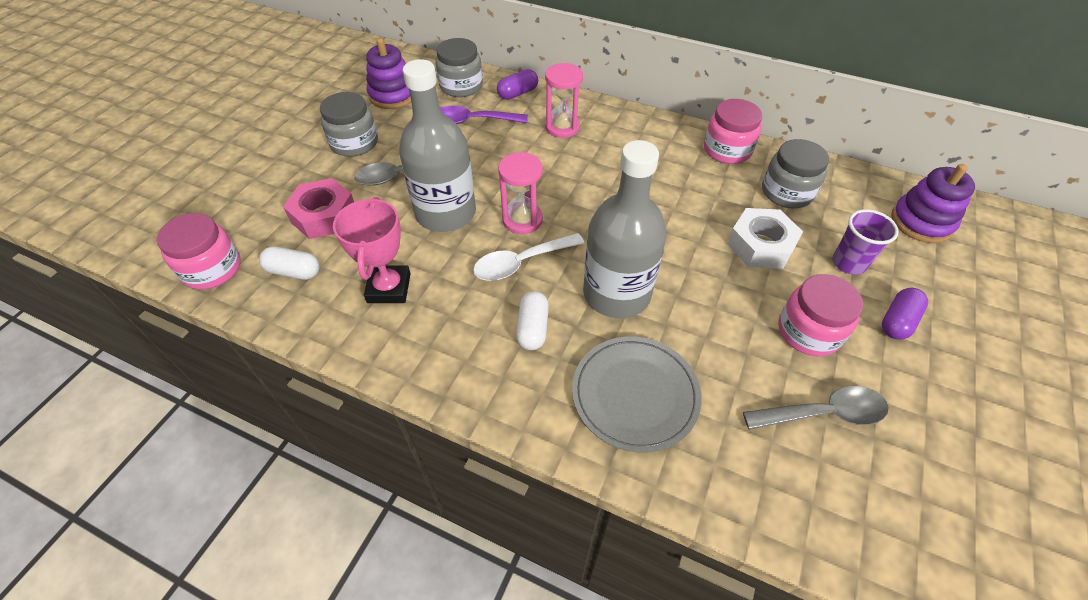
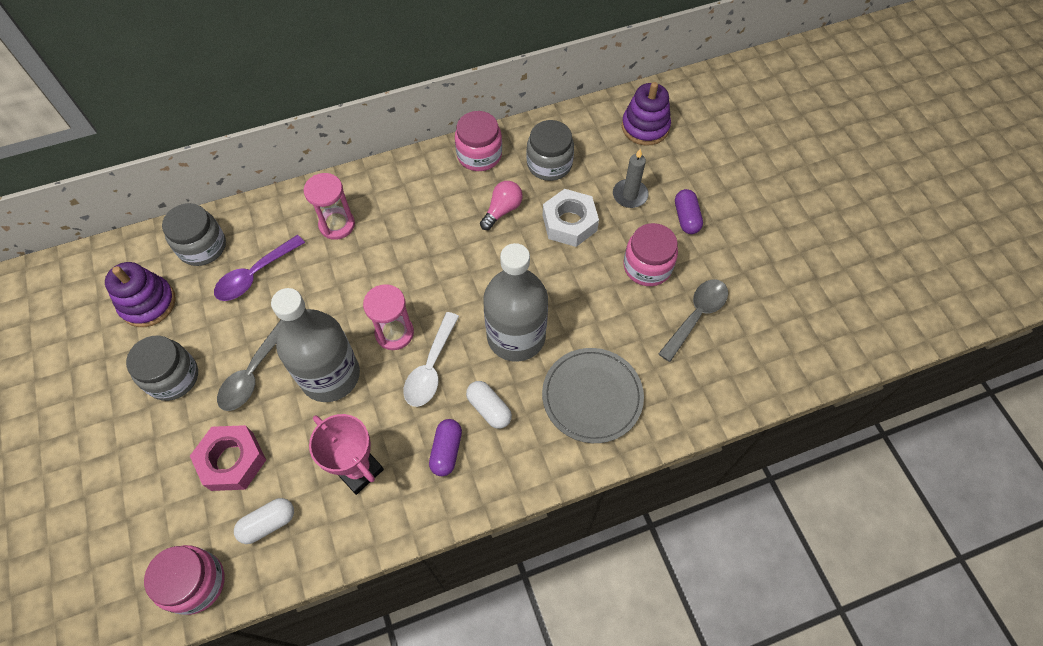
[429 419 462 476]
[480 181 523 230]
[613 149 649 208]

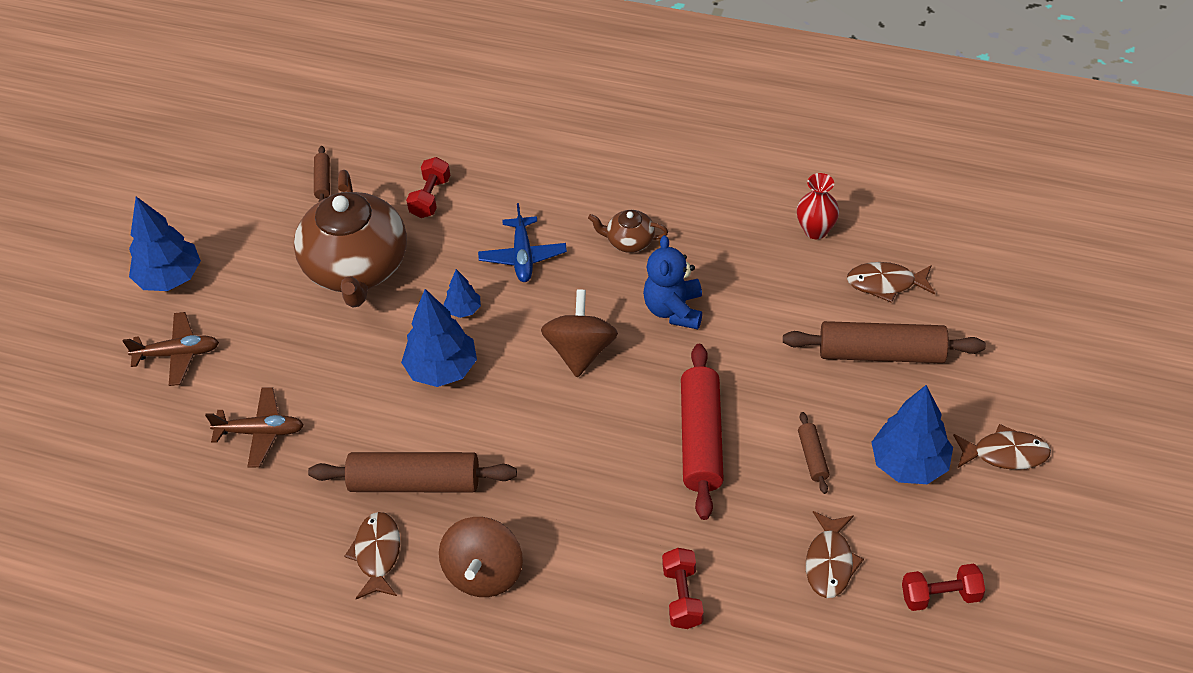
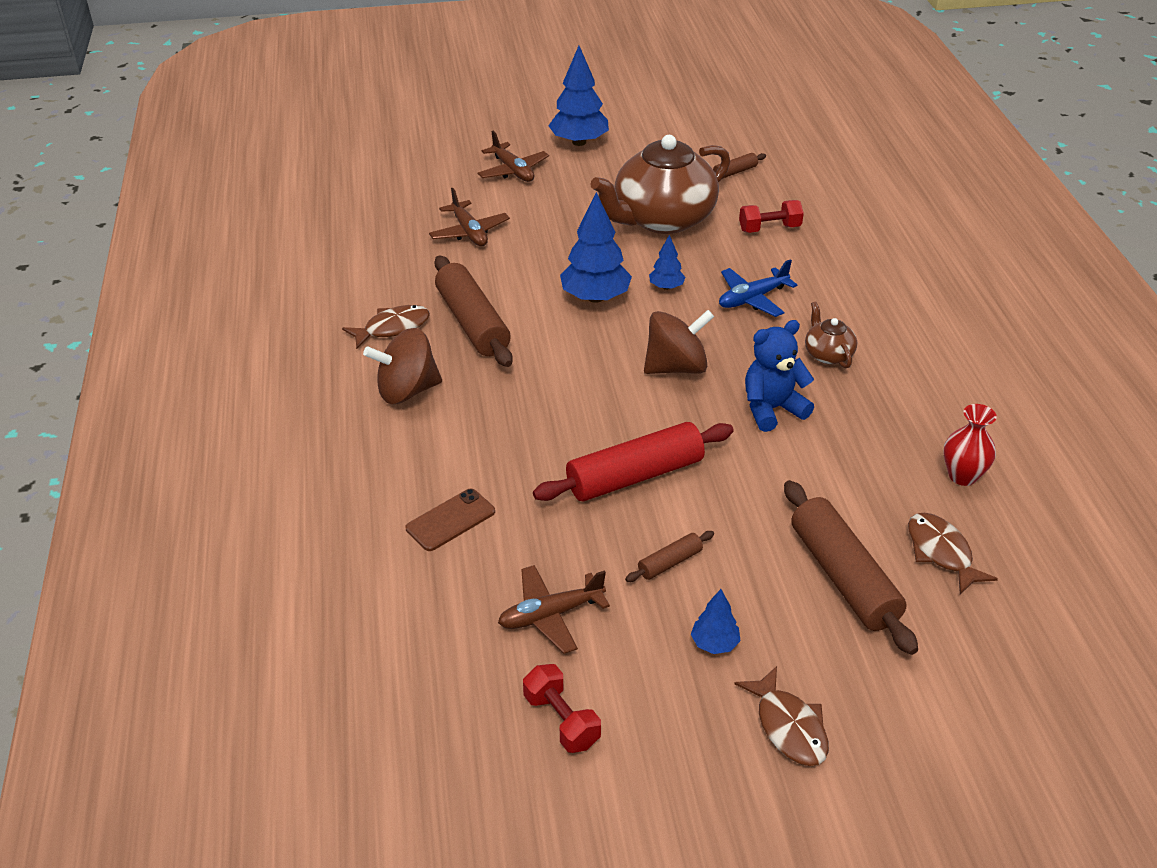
[406 489 495 551]
[498 565 610 654]
[691 589 740 654]

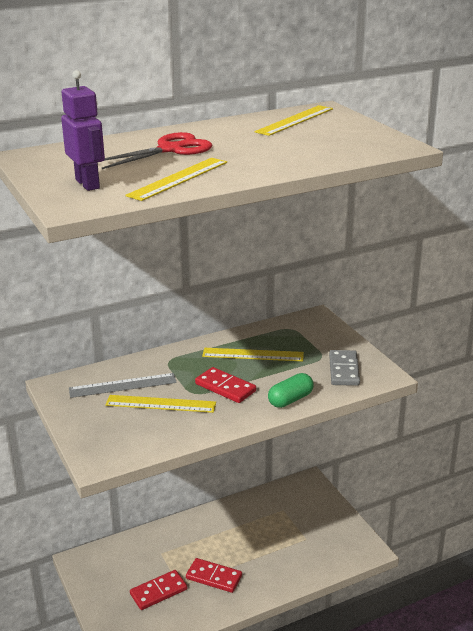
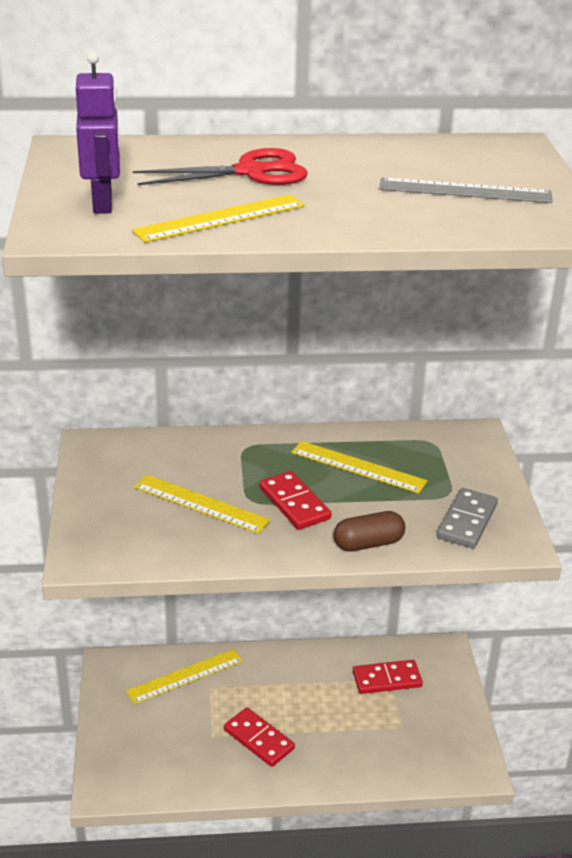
[126 649 243 704]
[333 511 405 552]
[353 660 423 694]
[379 177 553 203]

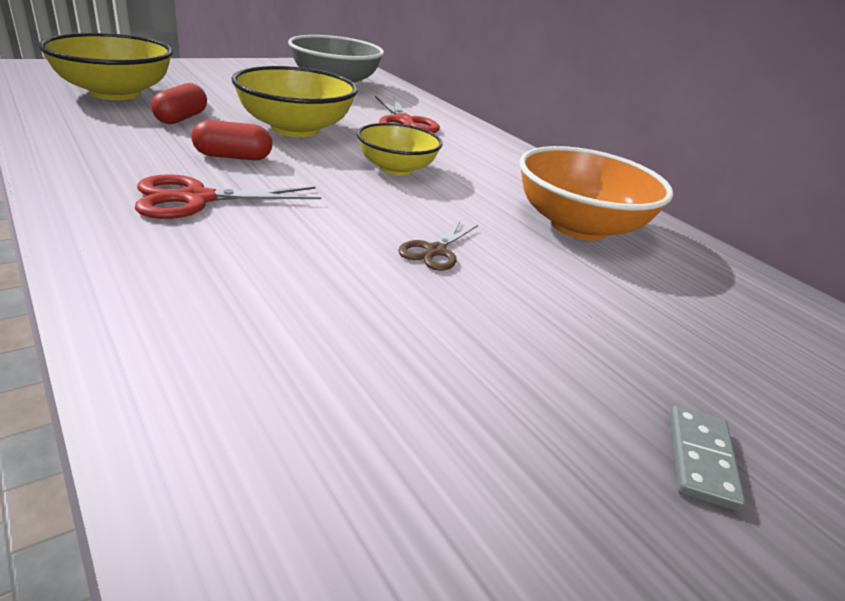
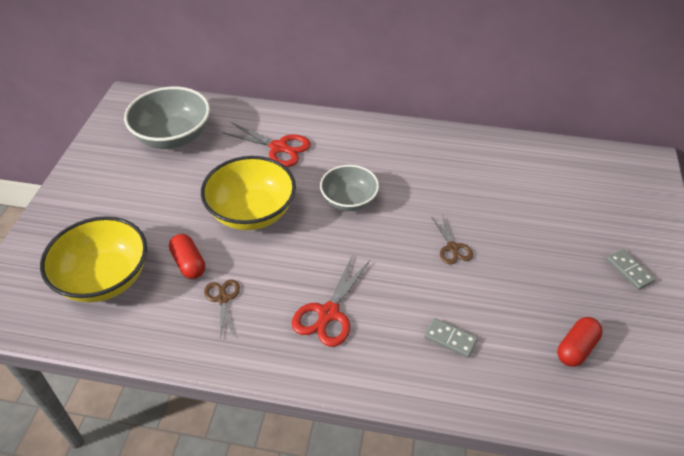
[204 279 240 339]
[320 165 379 211]
[424 318 478 358]
[557 317 603 367]
[519 146 673 241] (first image)

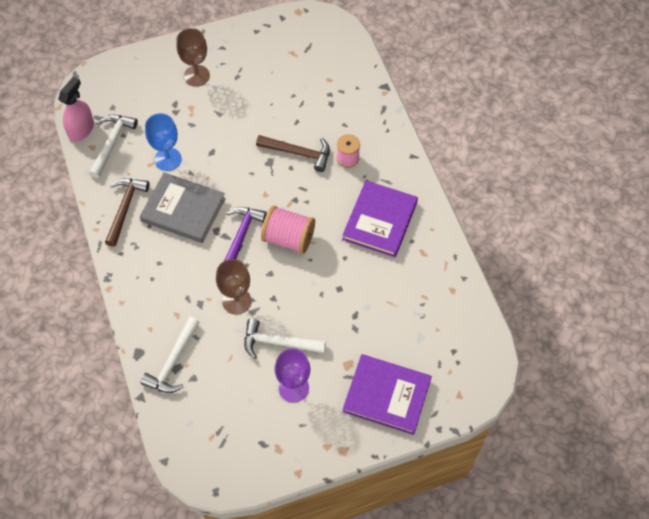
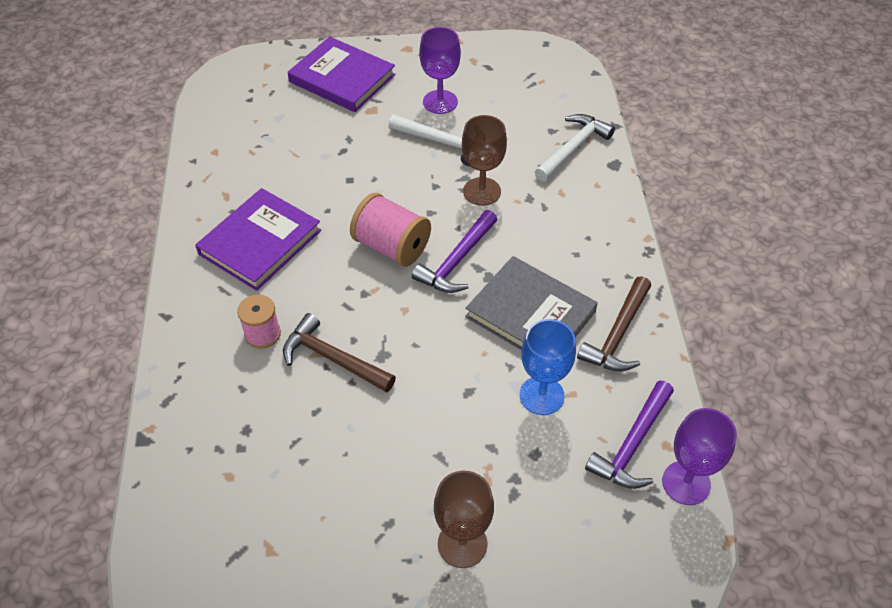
[585 381 674 489]
[662 408 737 505]

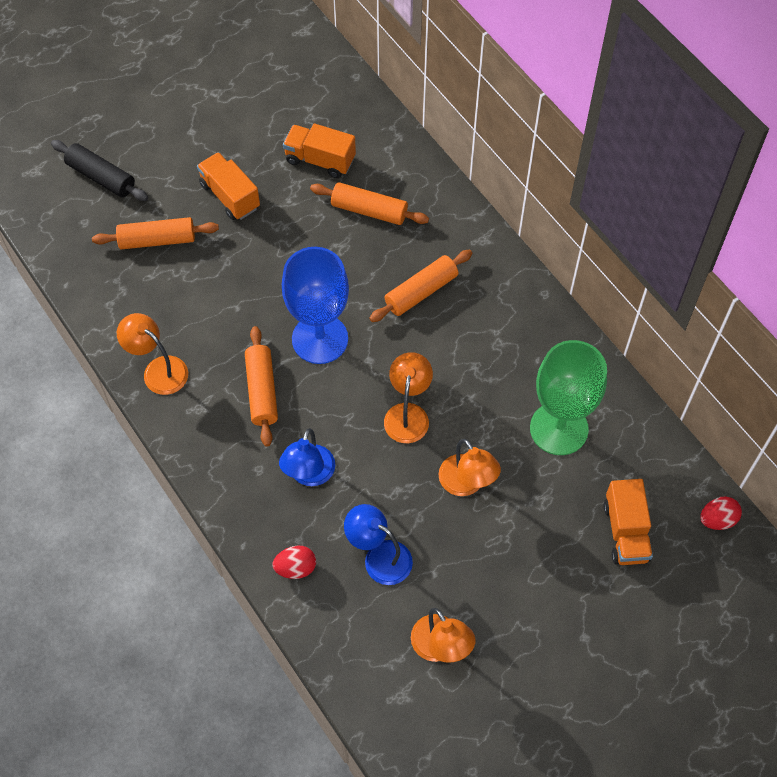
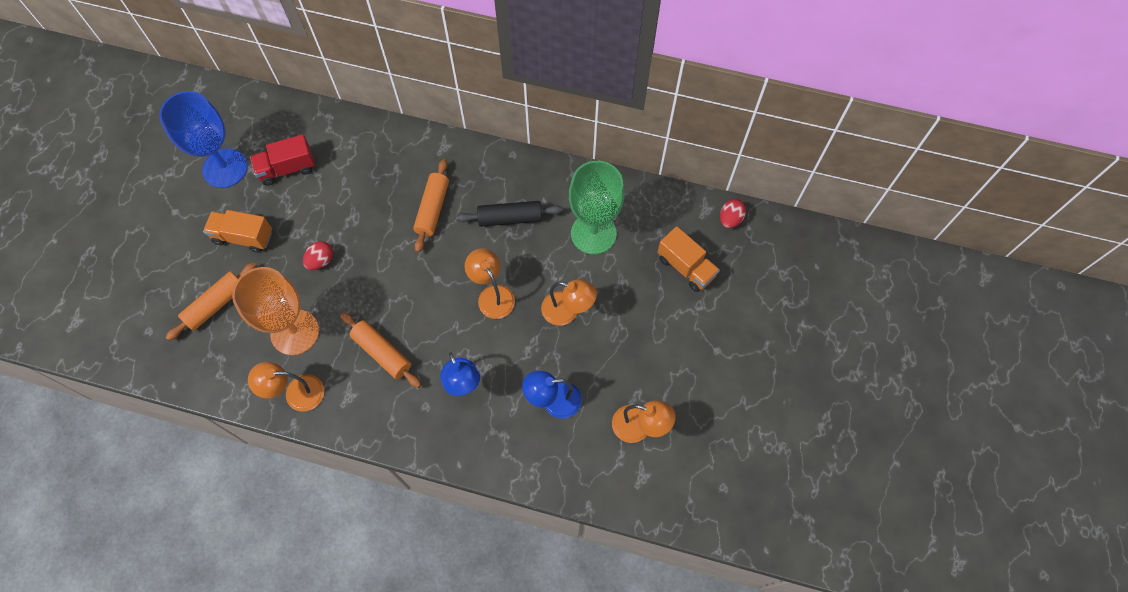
[159 91 248 188]
[232 267 319 355]
[250 134 315 186]
[303 241 333 270]
[456 201 563 227]
[310 182 429 225] (first image)

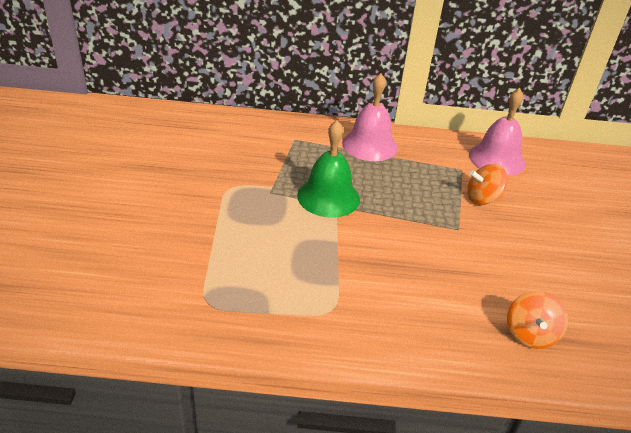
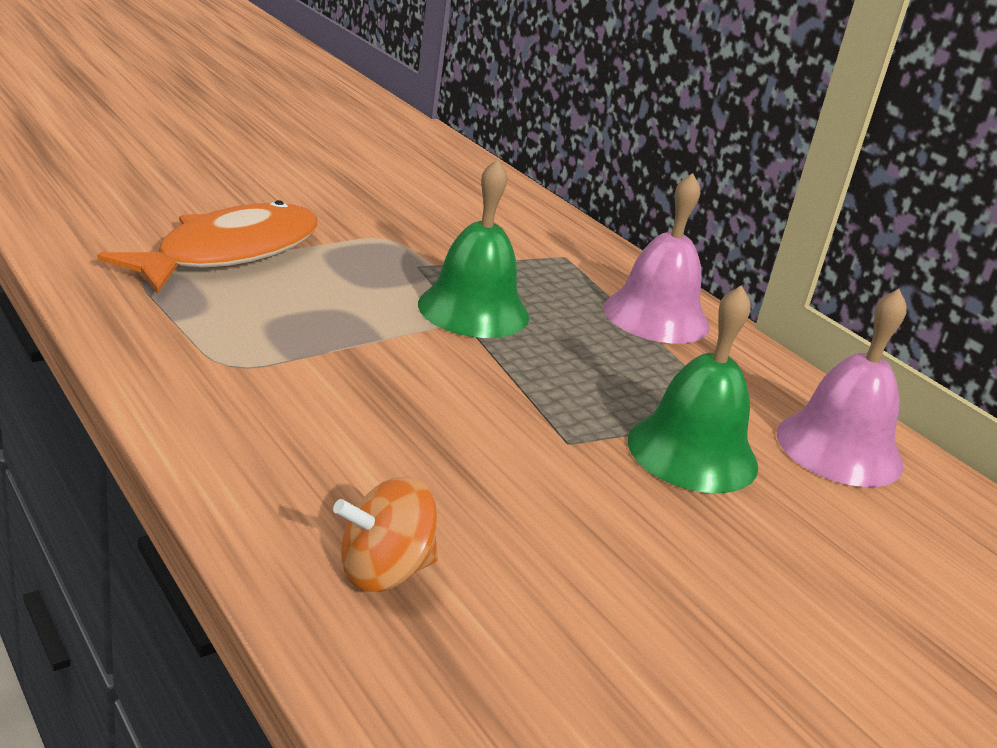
[97 200 318 294]
[628 285 758 493]

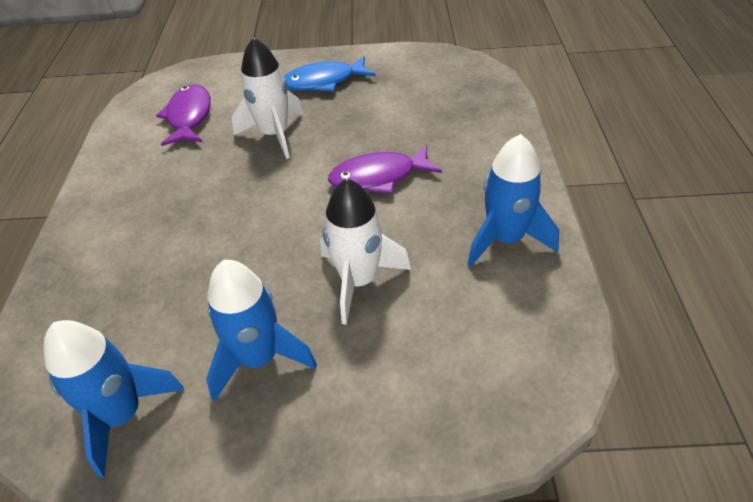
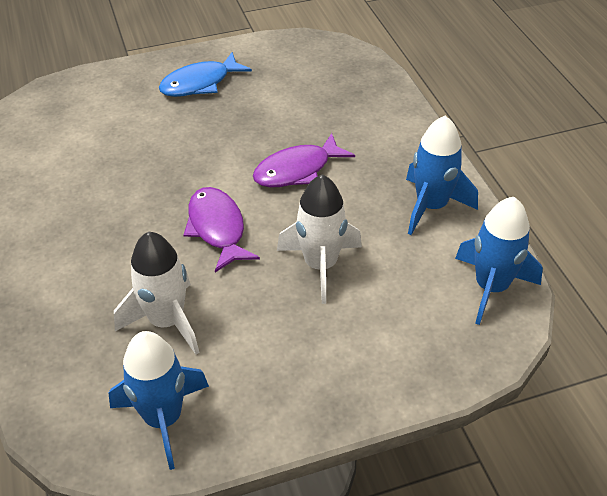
[114 232 200 355]
[184 187 260 272]
[455 197 543 325]

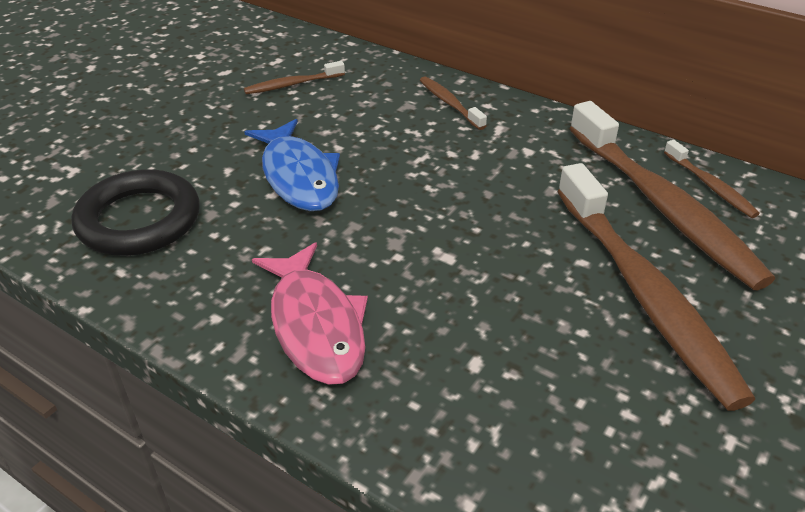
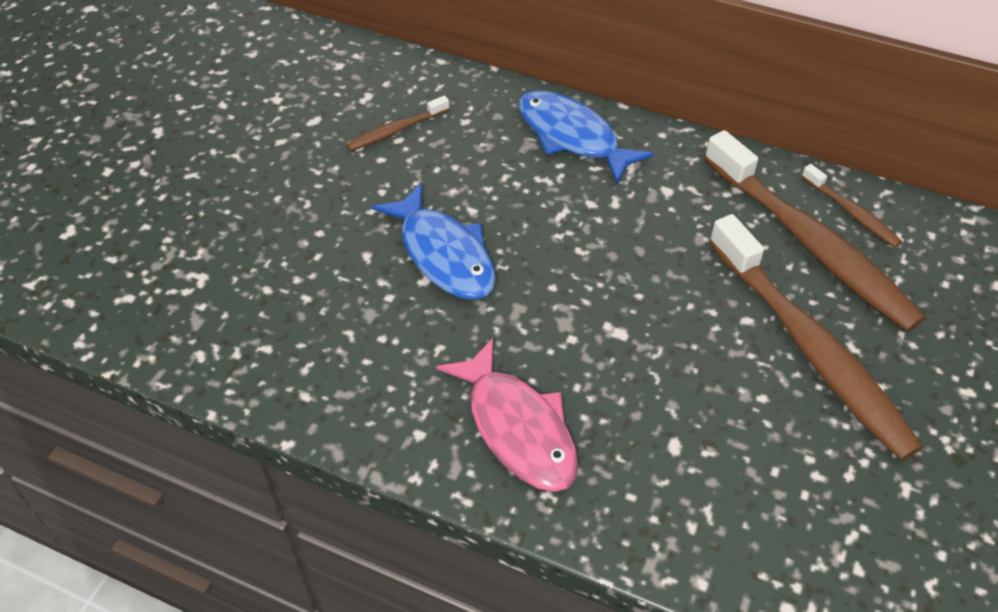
[519 90 654 184]
[72 169 200 256] (first image)

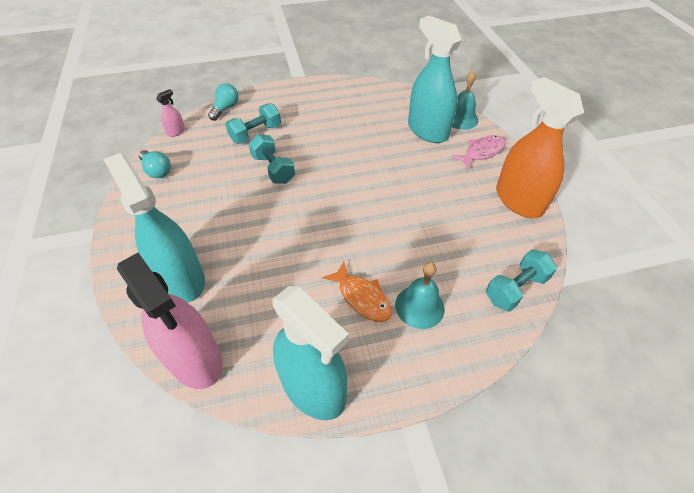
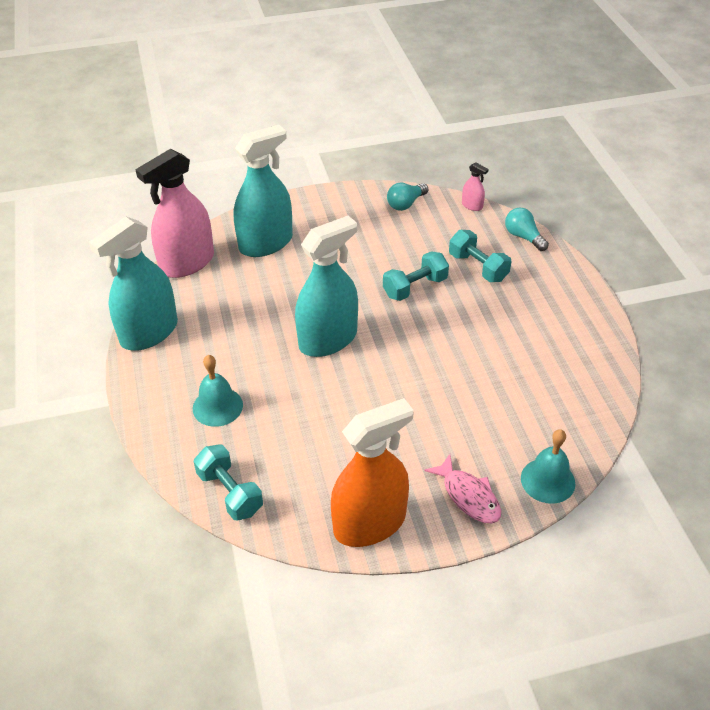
[295 216 358 357]
[505 207 549 251]
[322 262 392 322] (first image)

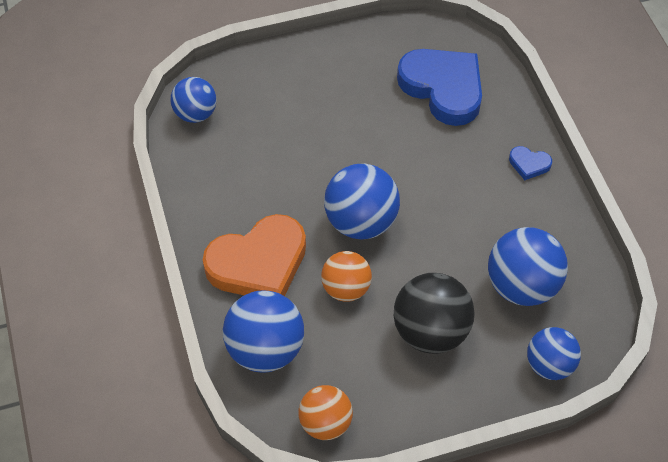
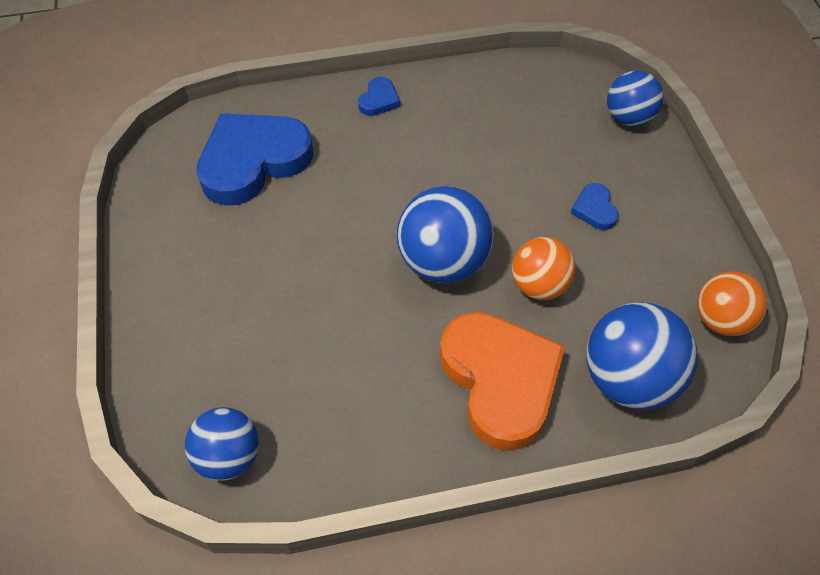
[571 183 619 230]
[488 227 568 306] (first image)

